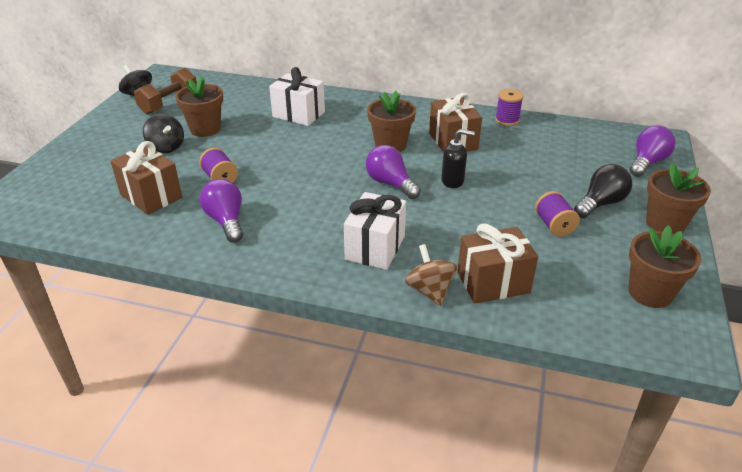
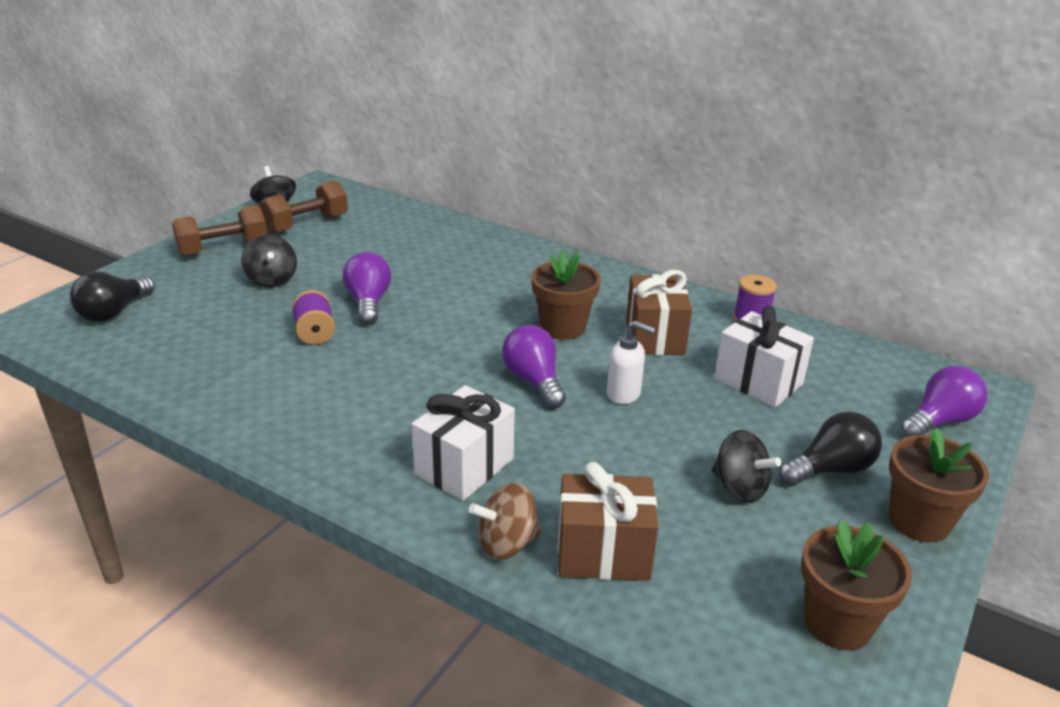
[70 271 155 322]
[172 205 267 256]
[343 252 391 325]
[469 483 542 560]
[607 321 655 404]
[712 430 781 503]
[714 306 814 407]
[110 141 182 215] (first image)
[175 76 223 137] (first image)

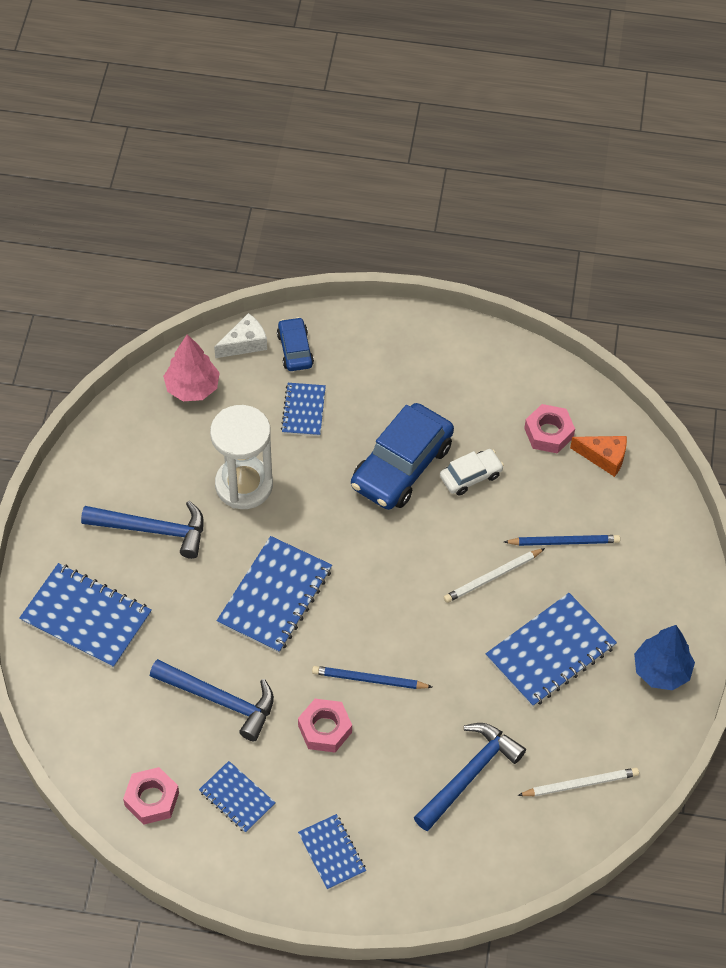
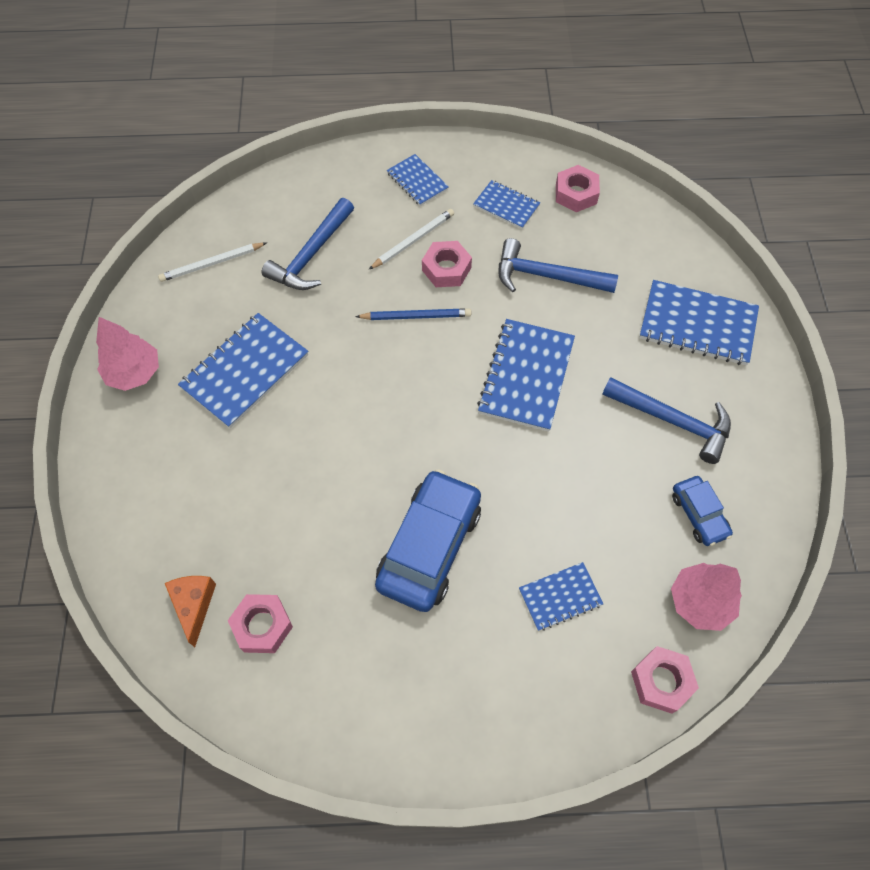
[96 317 159 391]
[165 576 216 647]
[369 209 454 269]
[519 562 603 631]
[602 377 731 464]
[631 646 699 714]
[672 476 733 546]
[210 405 273 509] (first image)
[440 449 504 495] (first image)
[504 535 620 546] (first image)

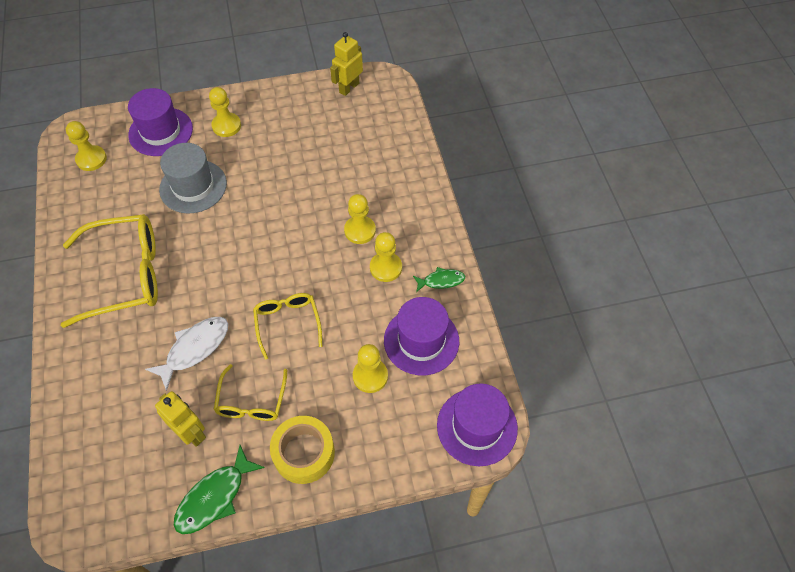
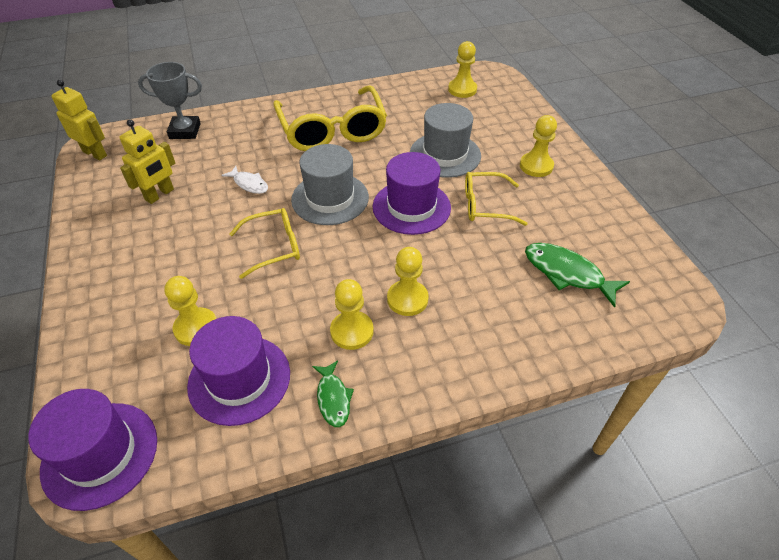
[51 80 107 160]
[138 62 202 139]
[221 166 268 194]
[291 144 369 225]
[373 152 451 235]
[465 172 528 226]
[525 243 630 308]
[270 416 335 484] (first image)

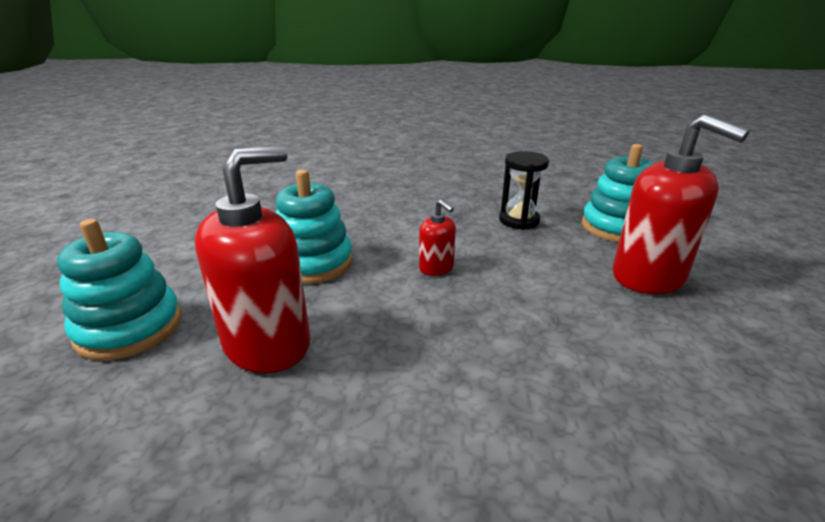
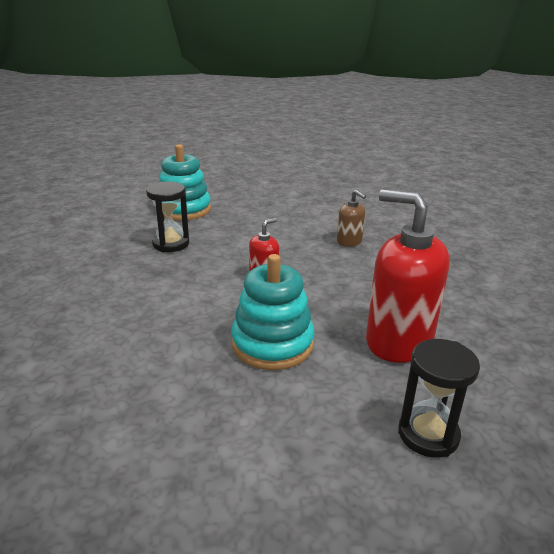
[337 190 366 247]
[398 339 480 458]
[612 114 750 294] (first image)

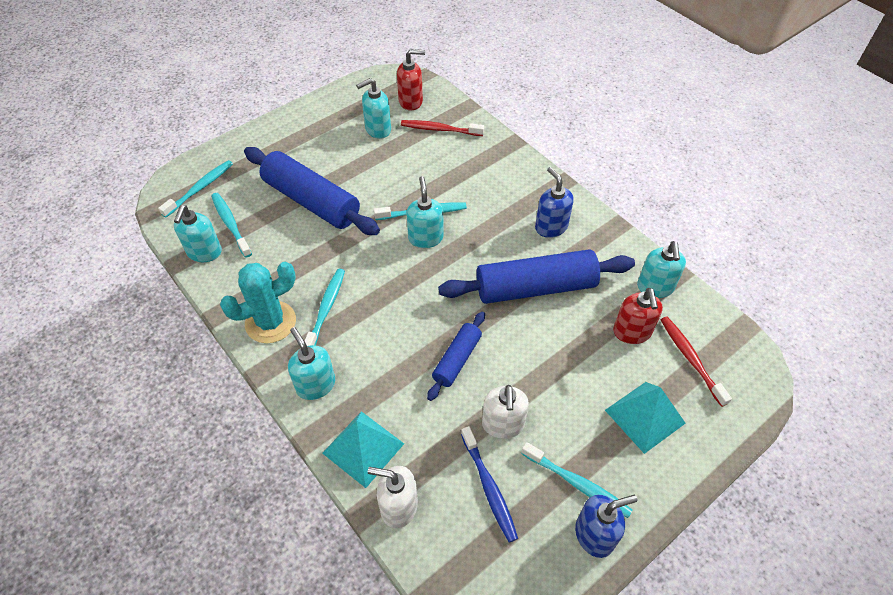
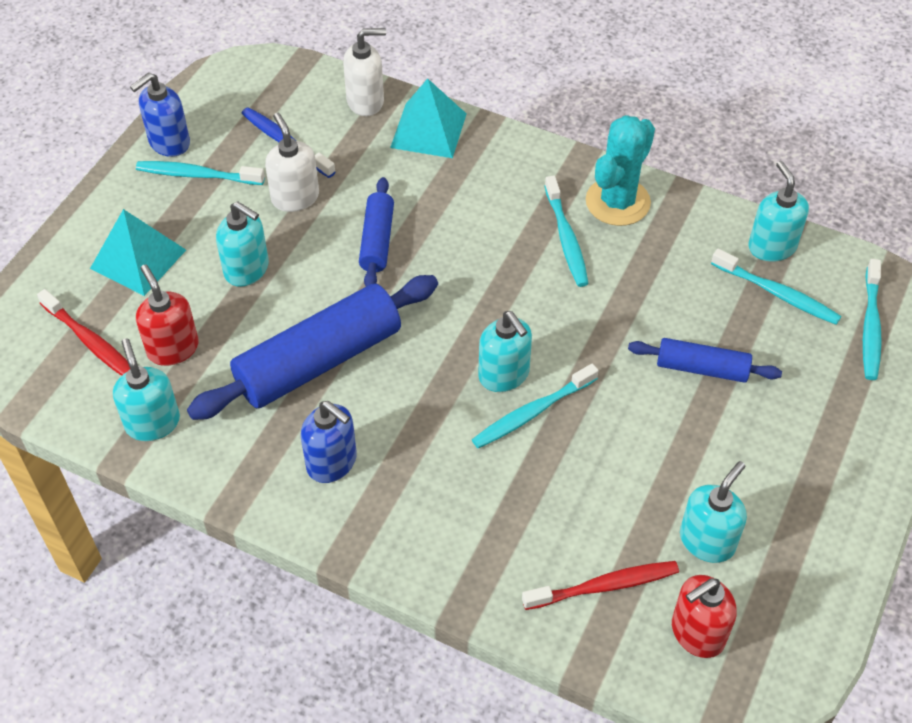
[216 201 269 287]
[628 338 782 383]

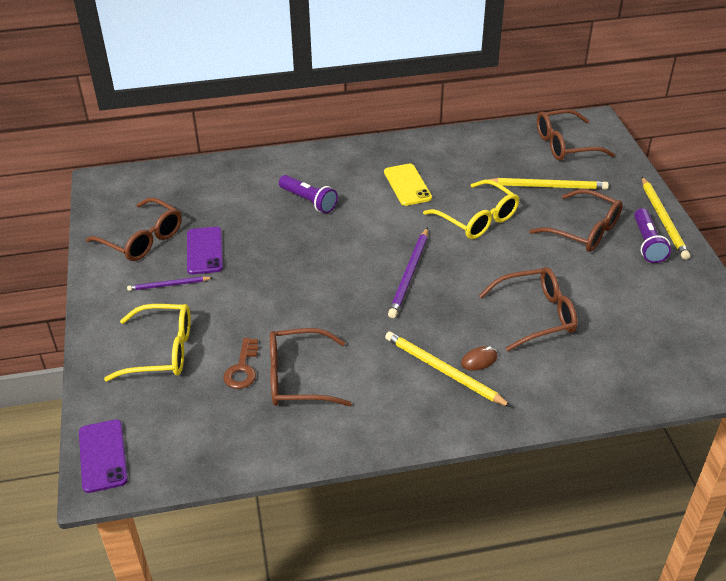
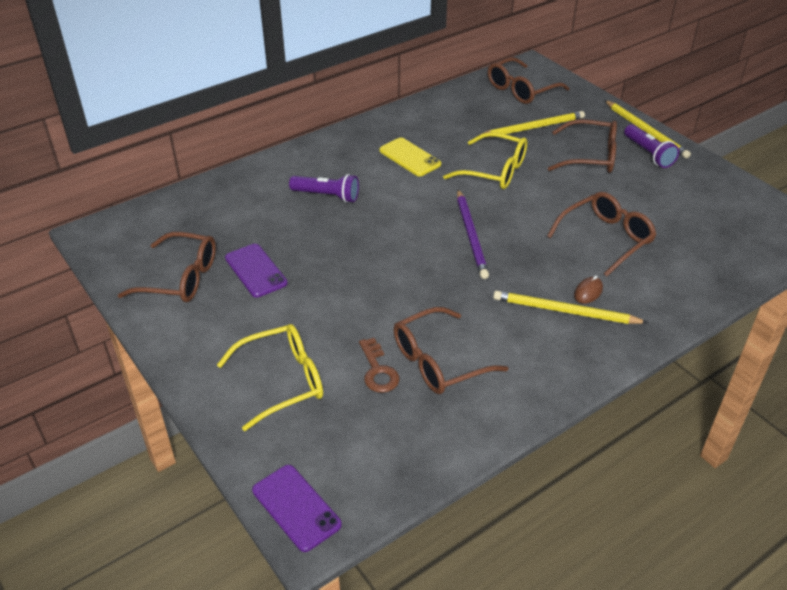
[127 276 213 291] (first image)

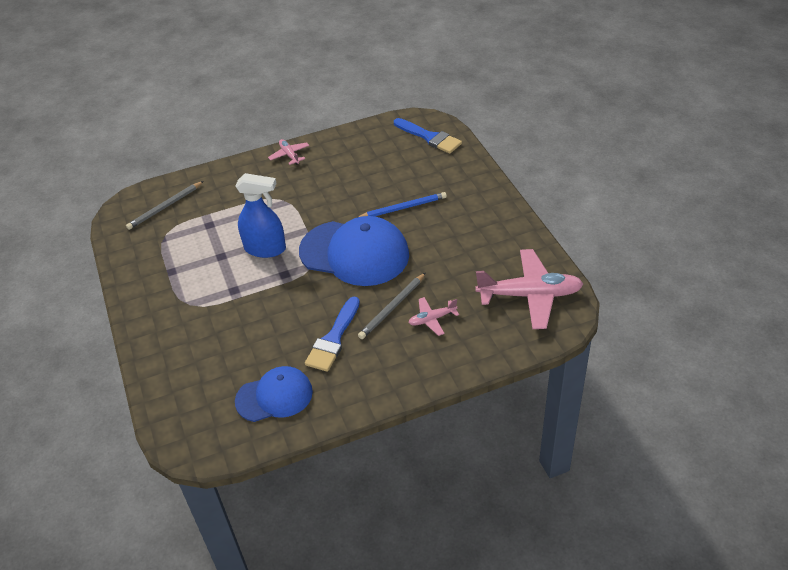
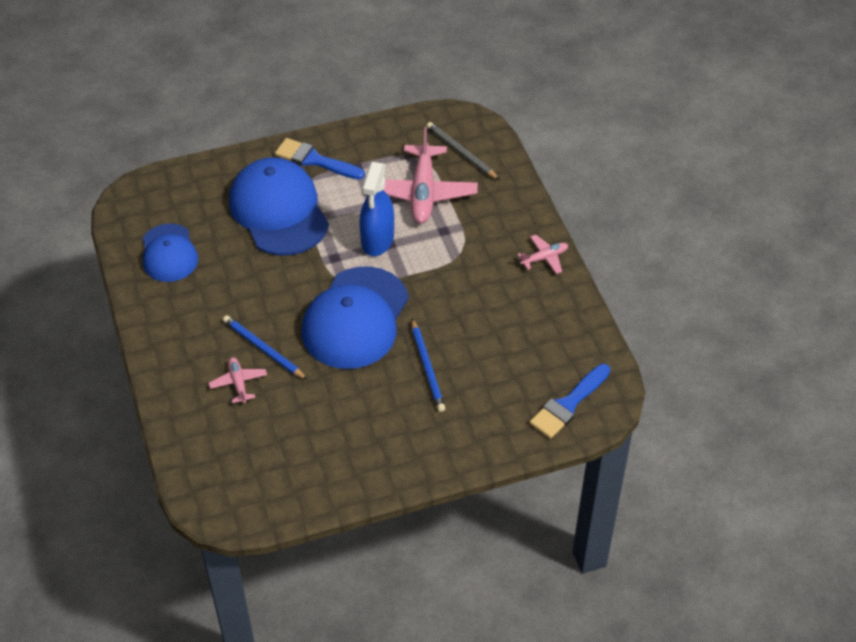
[223 315 308 380]
[229 157 329 256]
[275 138 365 180]
[383 127 478 223]

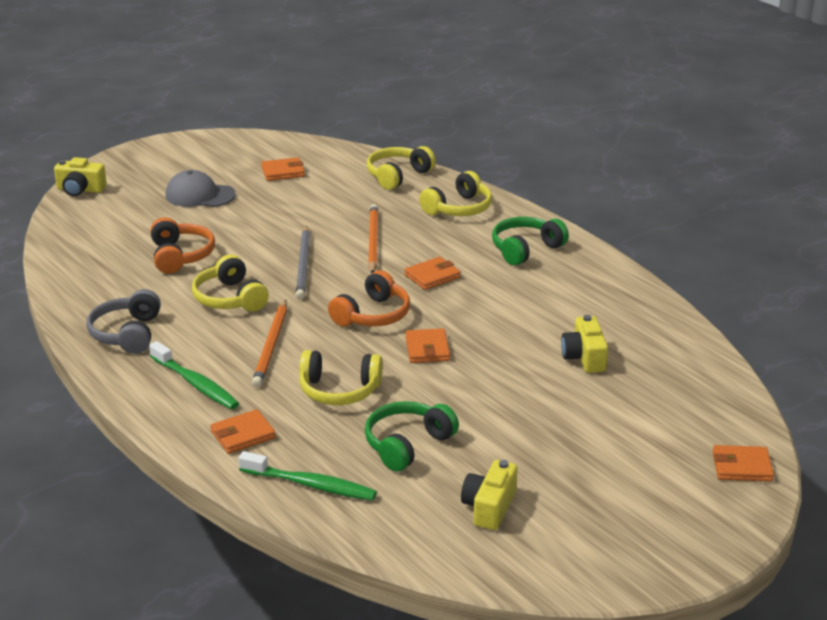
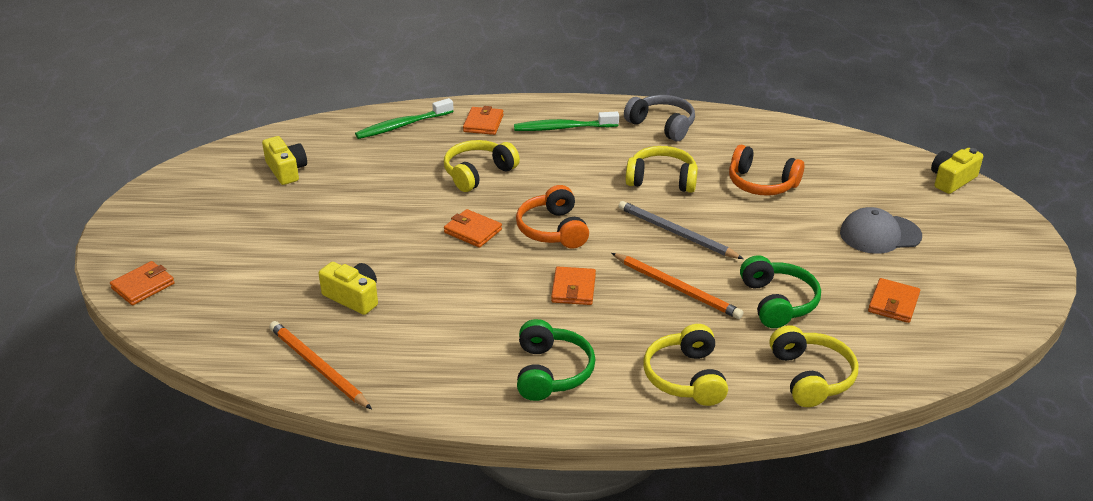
[269 321 372 409]
[740 255 821 328]
[840 207 922 254]

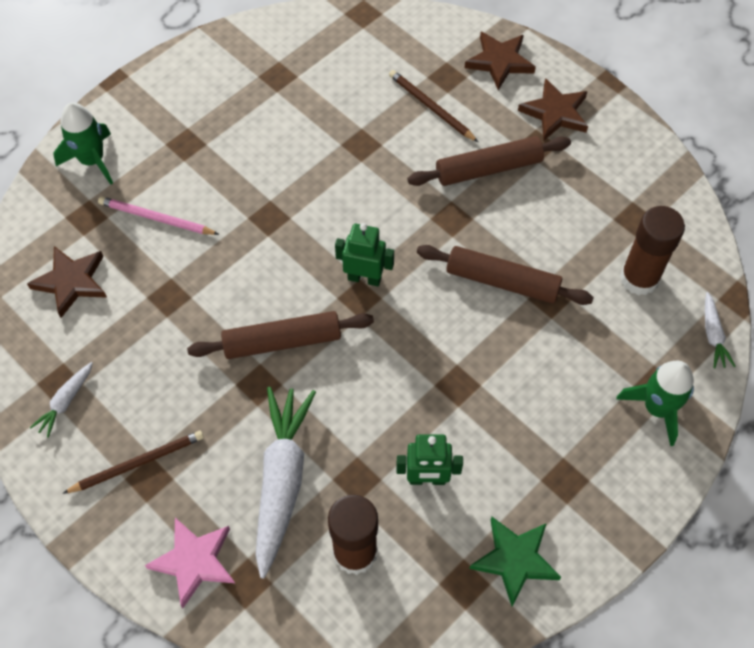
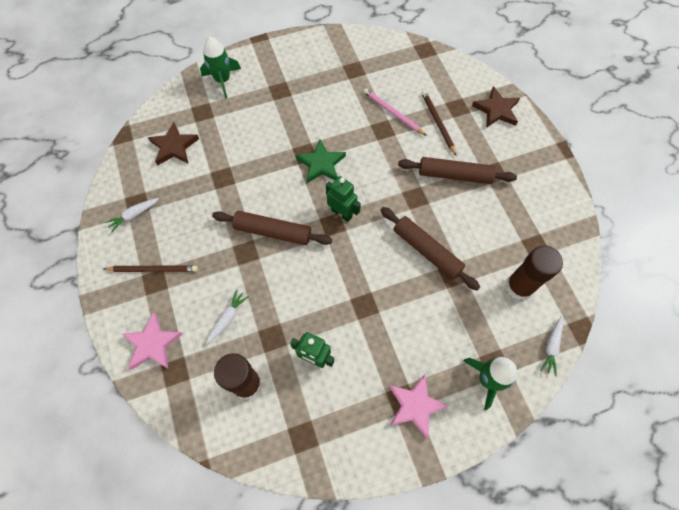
[207 289 249 344]
[296 139 346 183]
[363 88 427 136]
[389 374 449 439]
[518 78 588 140] (first image)

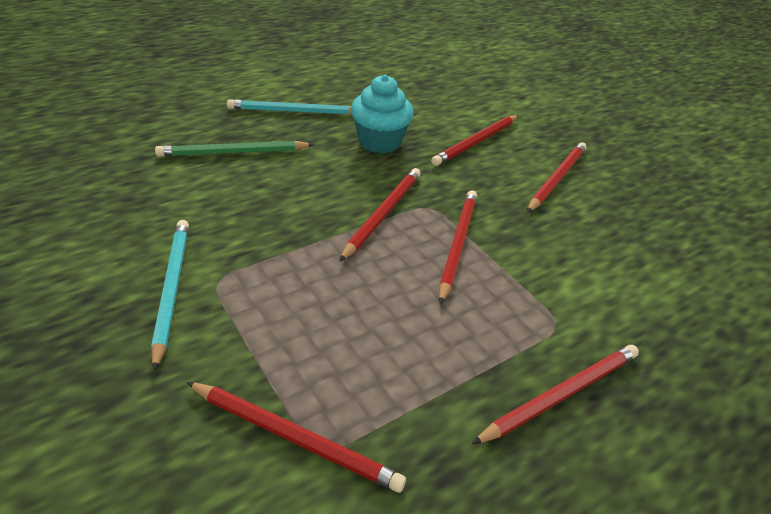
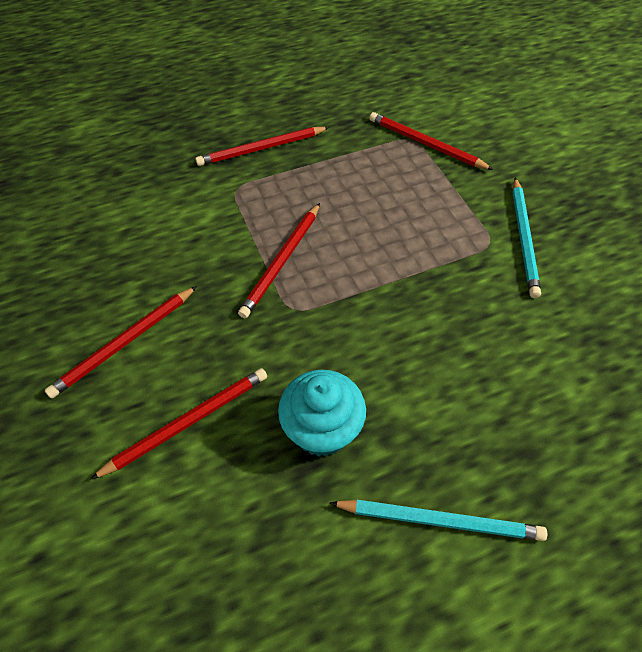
[155 141 314 157] (first image)
[339 168 421 261] (first image)

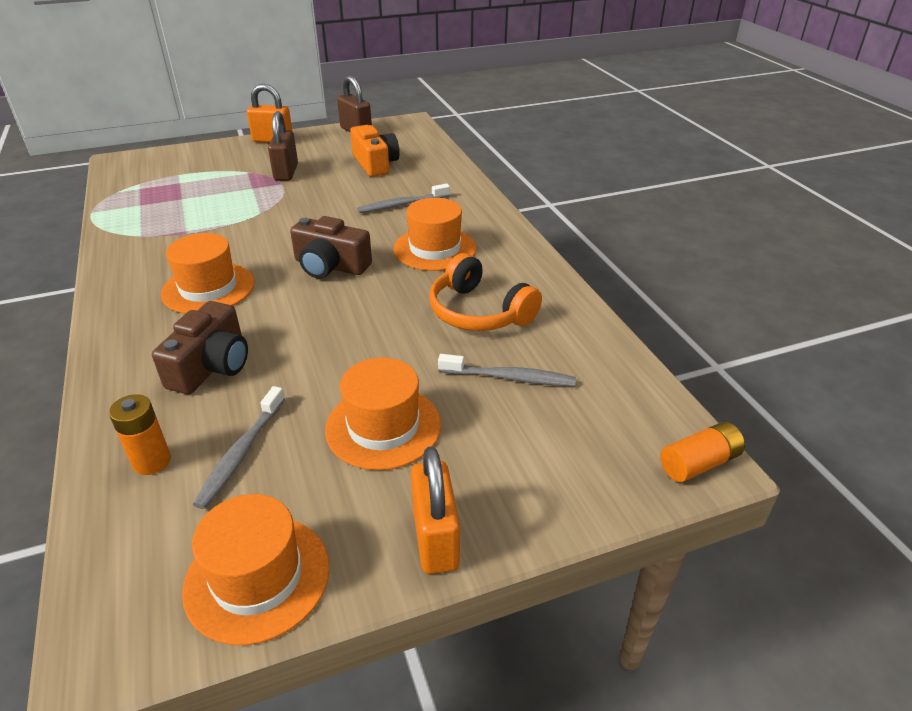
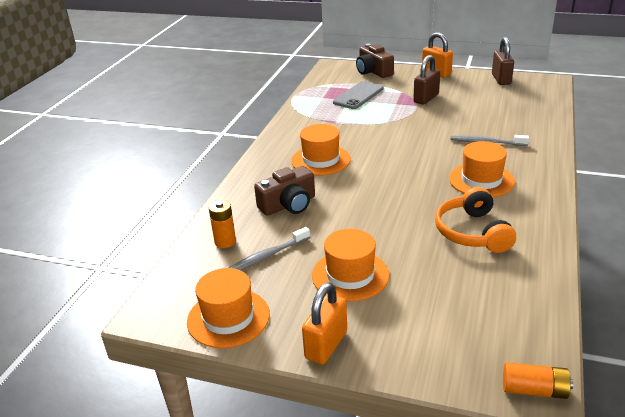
[333 81 384 109]
[356 44 394 78]
[350 125 400 177] (first image)
[438 354 576 386] (first image)

